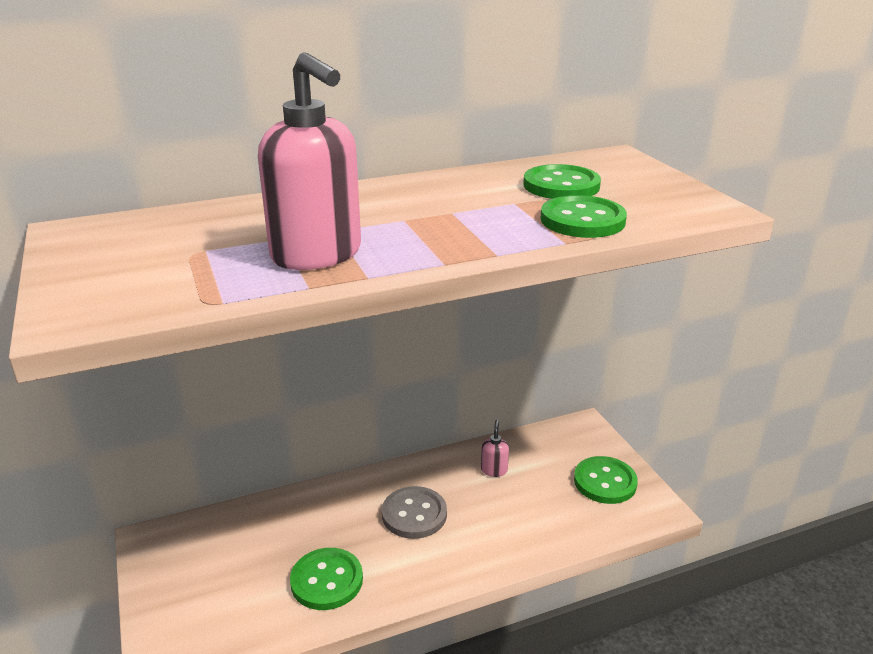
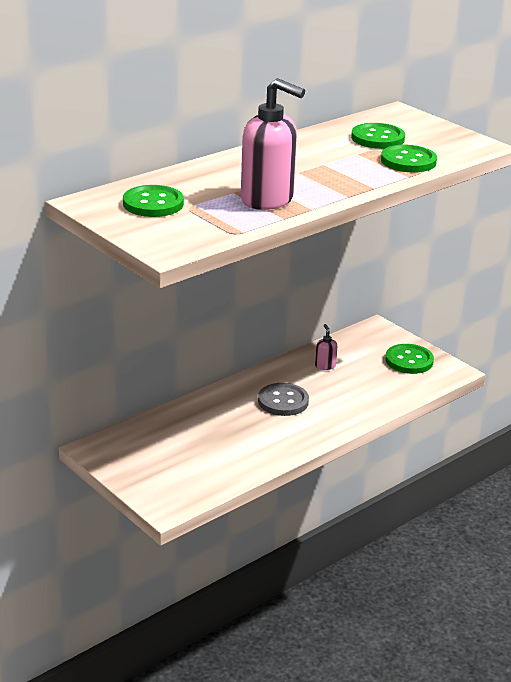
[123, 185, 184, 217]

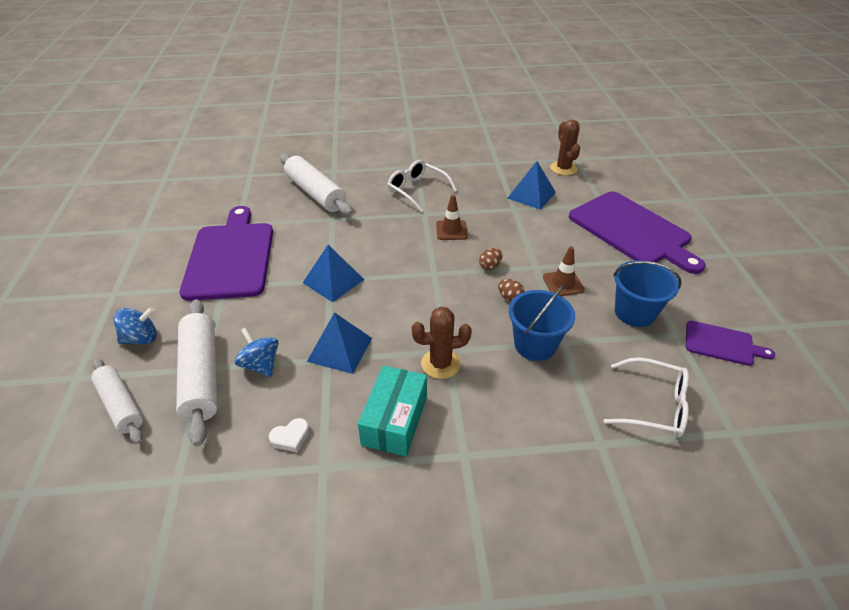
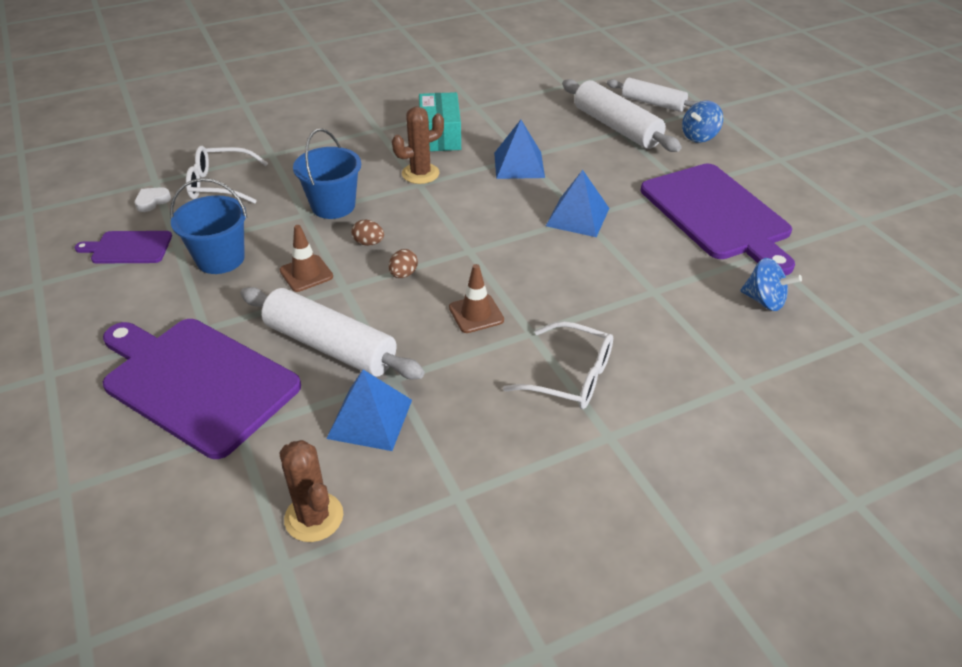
[741, 258, 802, 311]
[135, 187, 171, 212]
[240, 287, 425, 379]

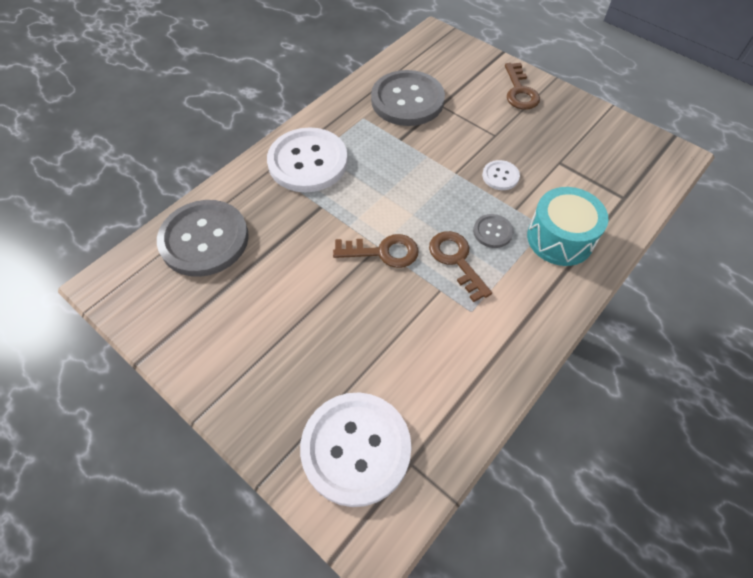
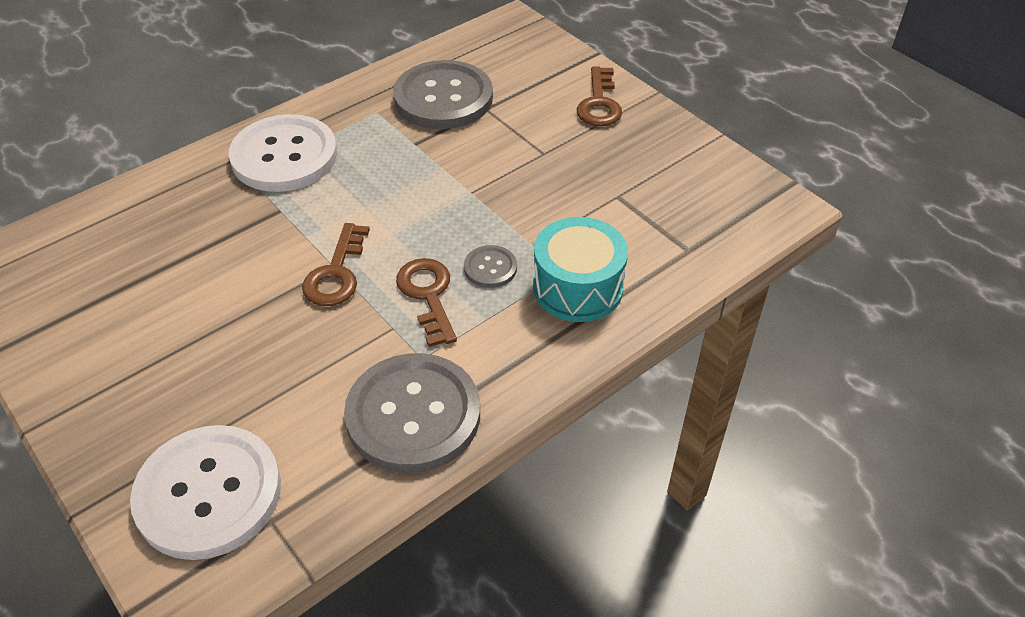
[344, 353, 480, 473]
[302, 223, 370, 306]
[482, 160, 520, 190] (first image)

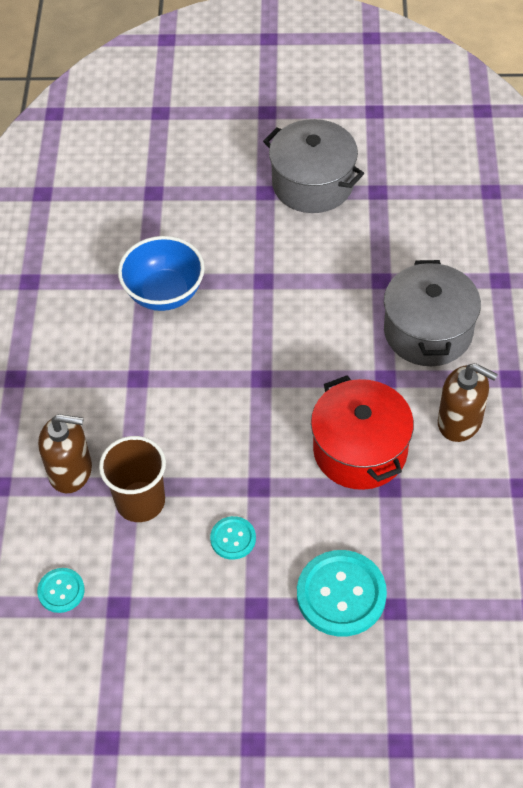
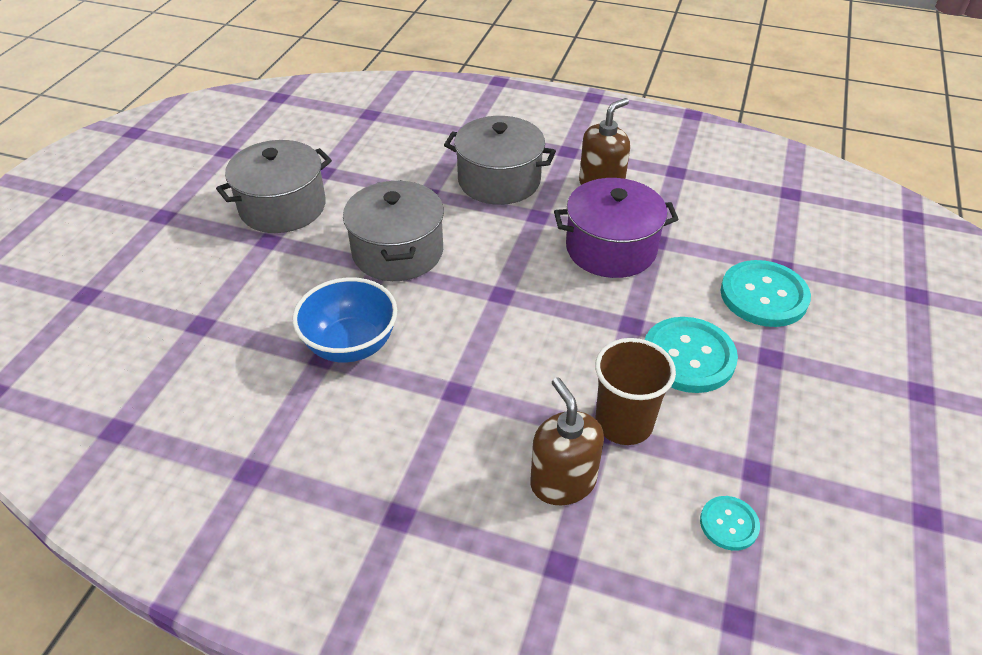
[530, 377, 604, 505]
[645, 317, 738, 393]
[554, 178, 679, 278]
[343, 180, 444, 281]

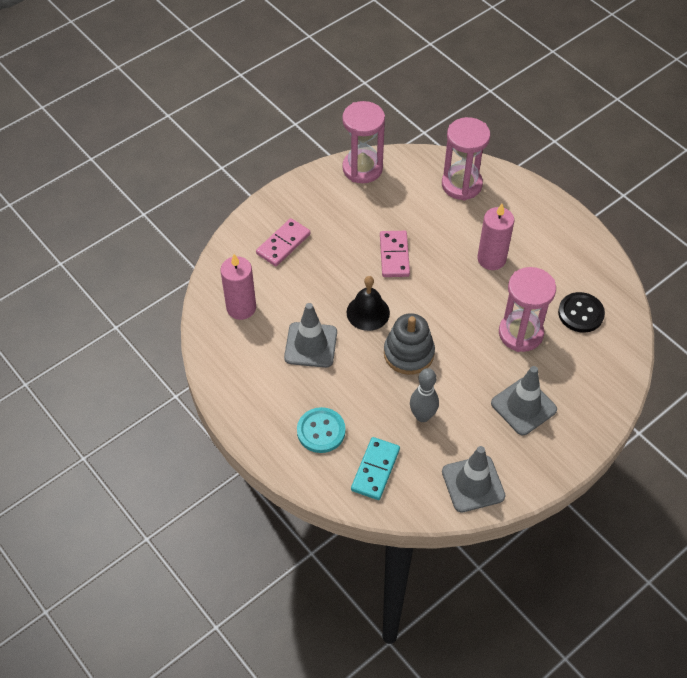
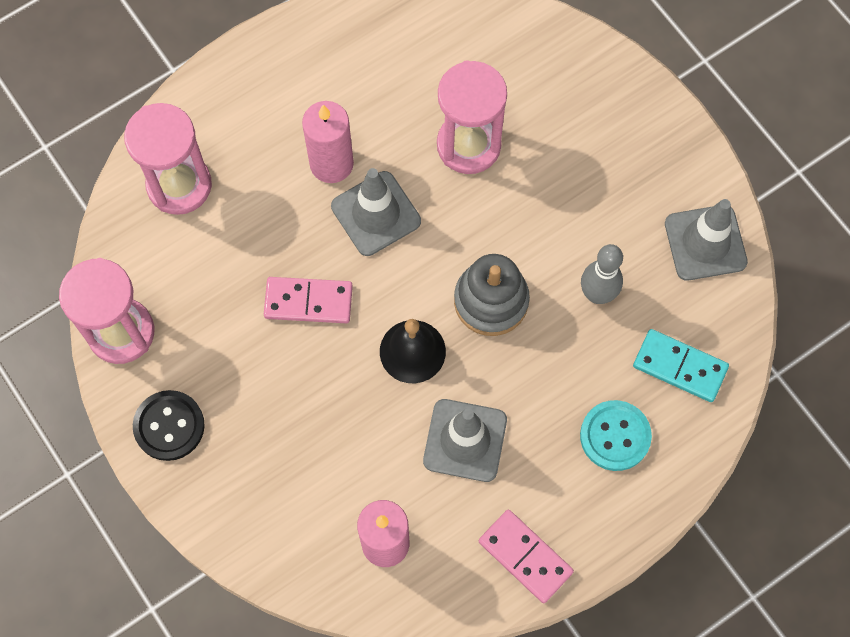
[479, 510, 574, 603]
[331, 168, 421, 256]
[133, 390, 205, 461]

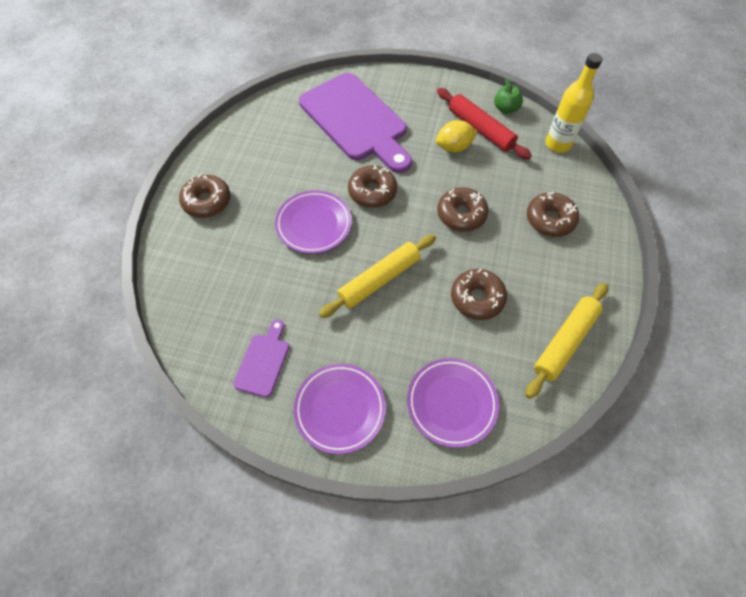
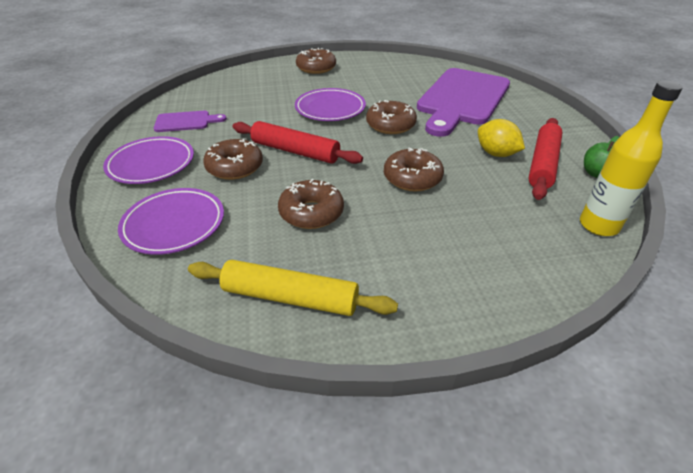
[233, 121, 363, 164]
[203, 138, 263, 180]

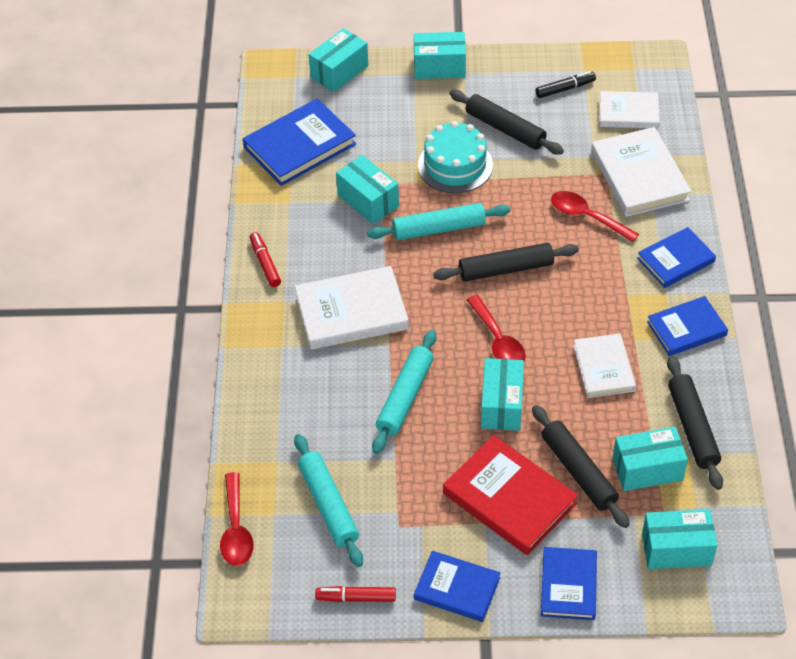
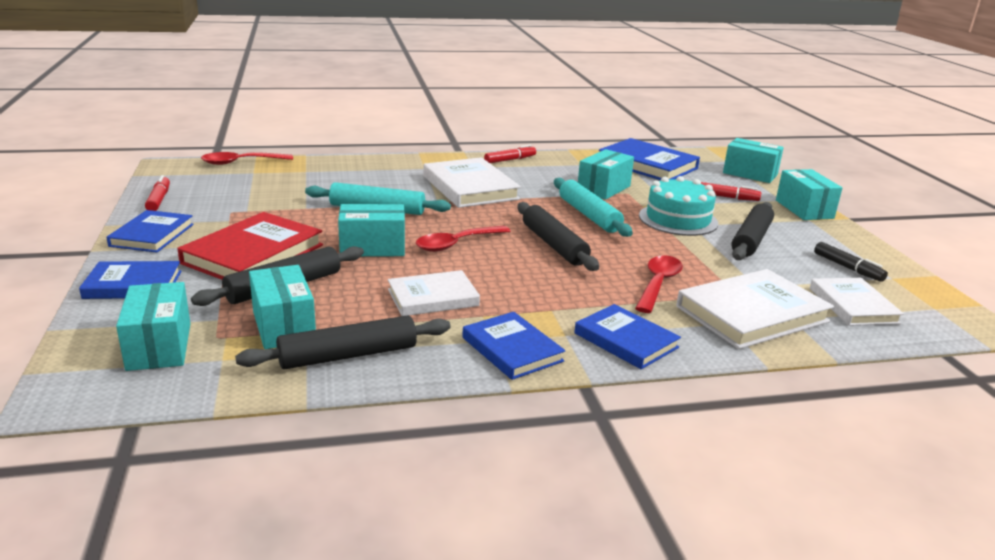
[294, 434, 363, 567] (first image)
[701, 182, 761, 201]

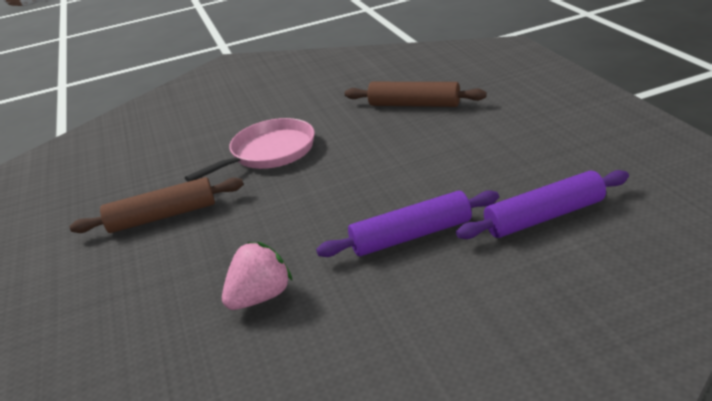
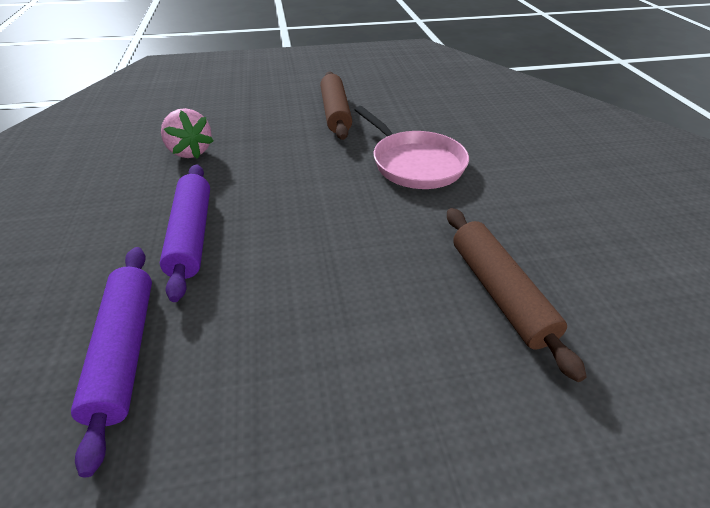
[447, 208, 587, 382]

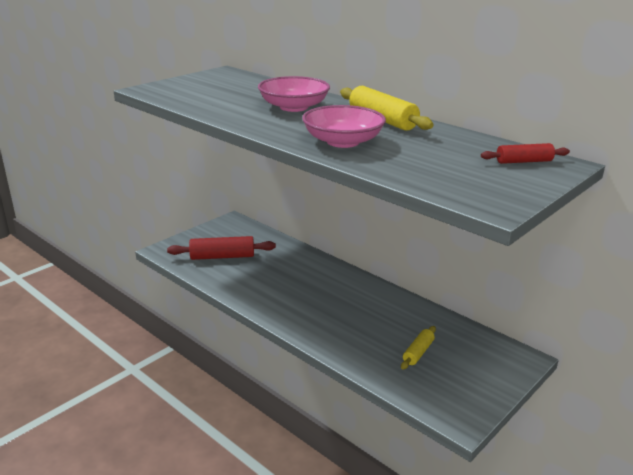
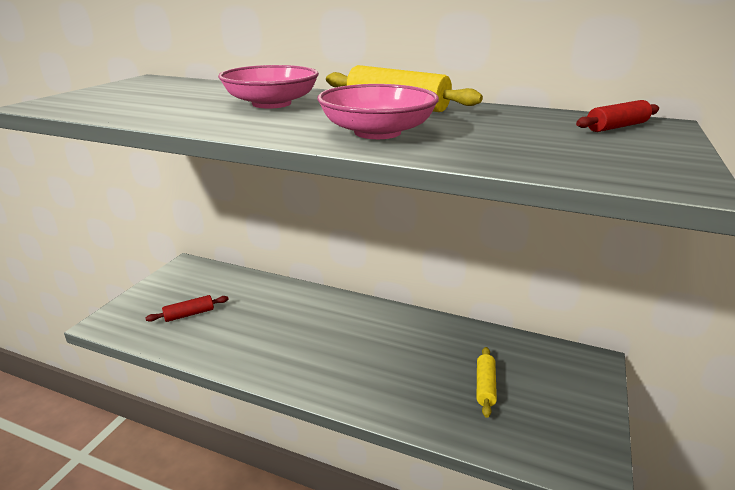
[146, 295, 229, 322]

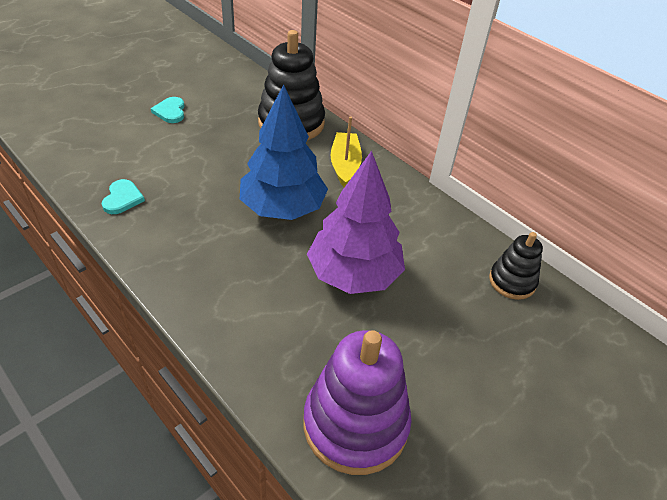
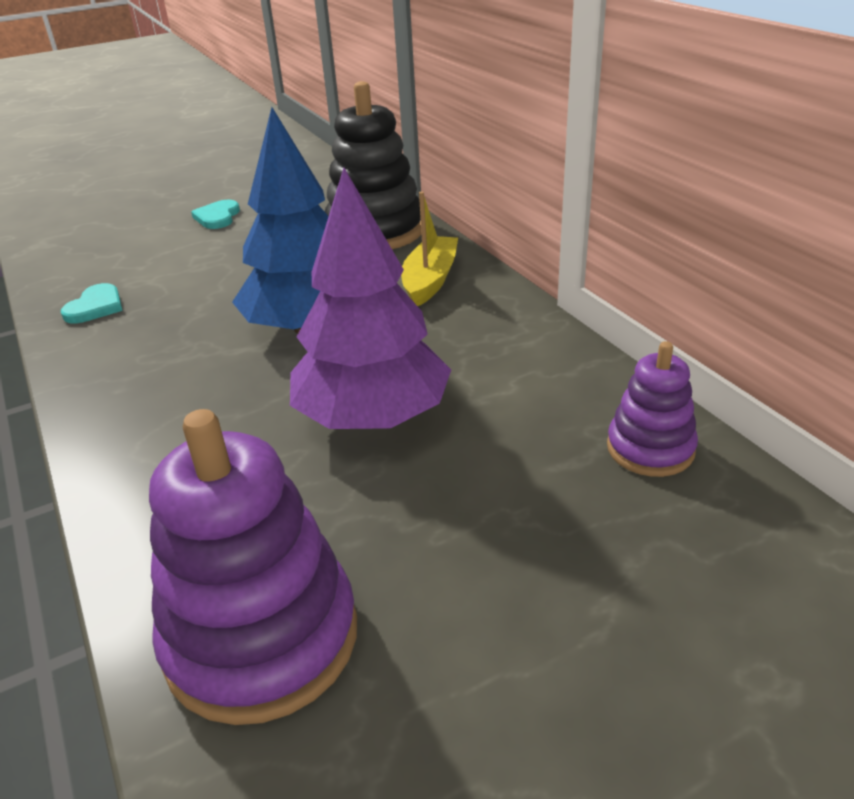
[607, 341, 698, 477]

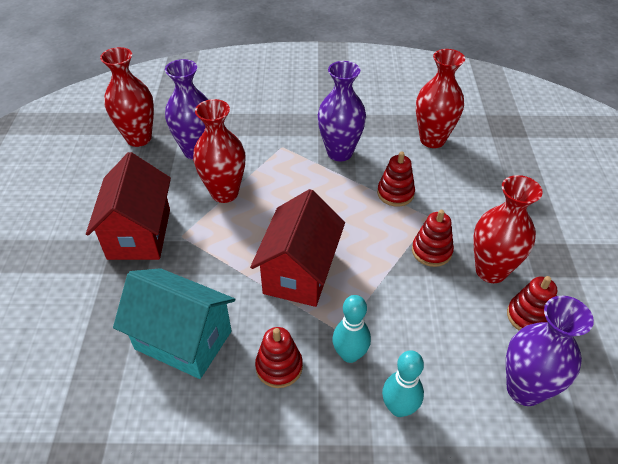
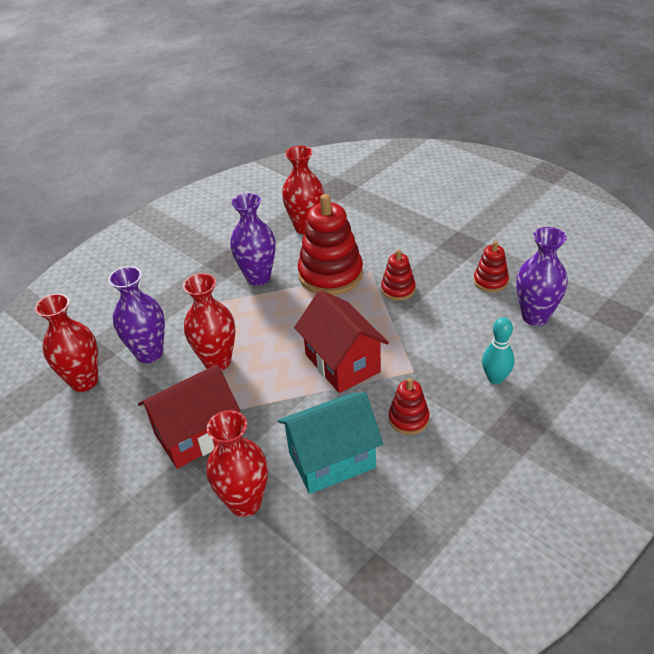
[138, 364, 240, 469]
[332, 295, 371, 363] (first image)
[298, 194, 363, 295]
[206, 410, 268, 517]

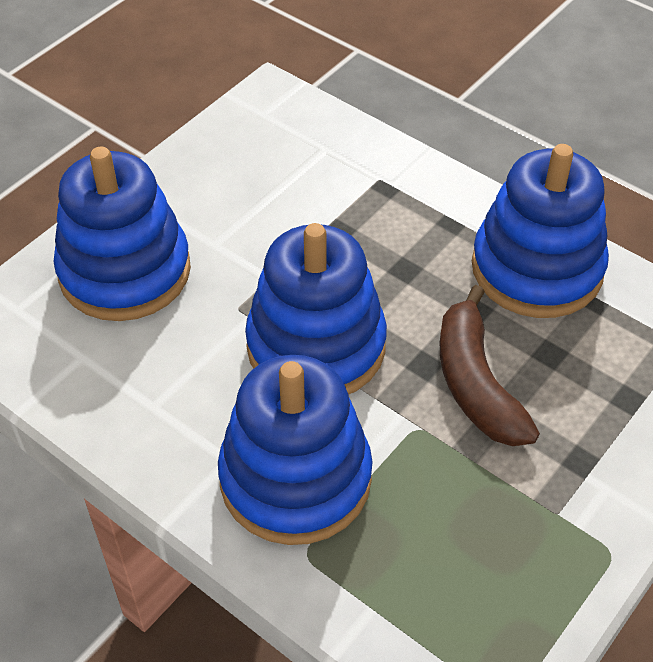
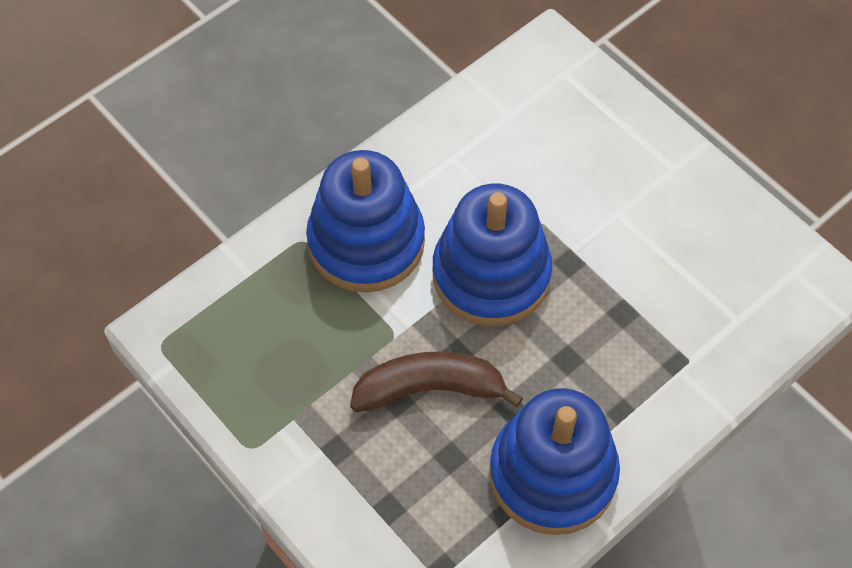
[53, 146, 191, 321] (first image)

